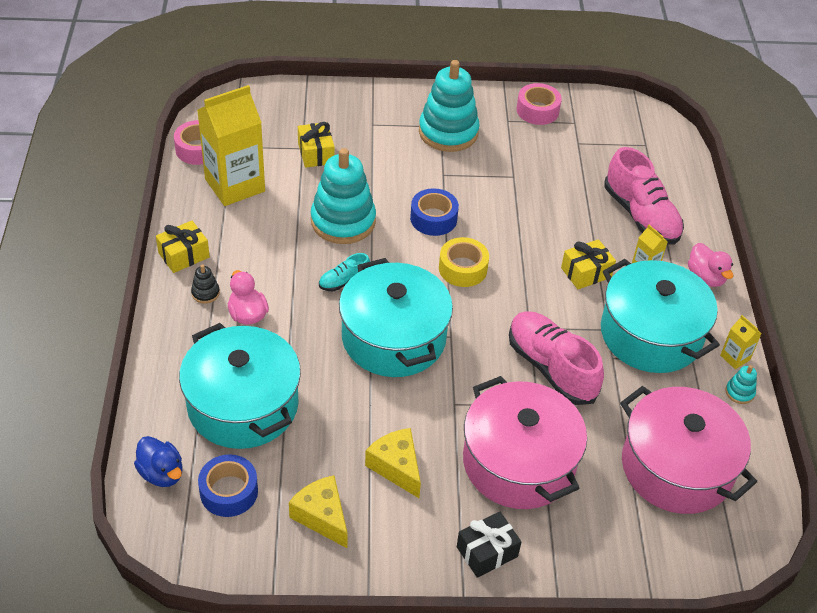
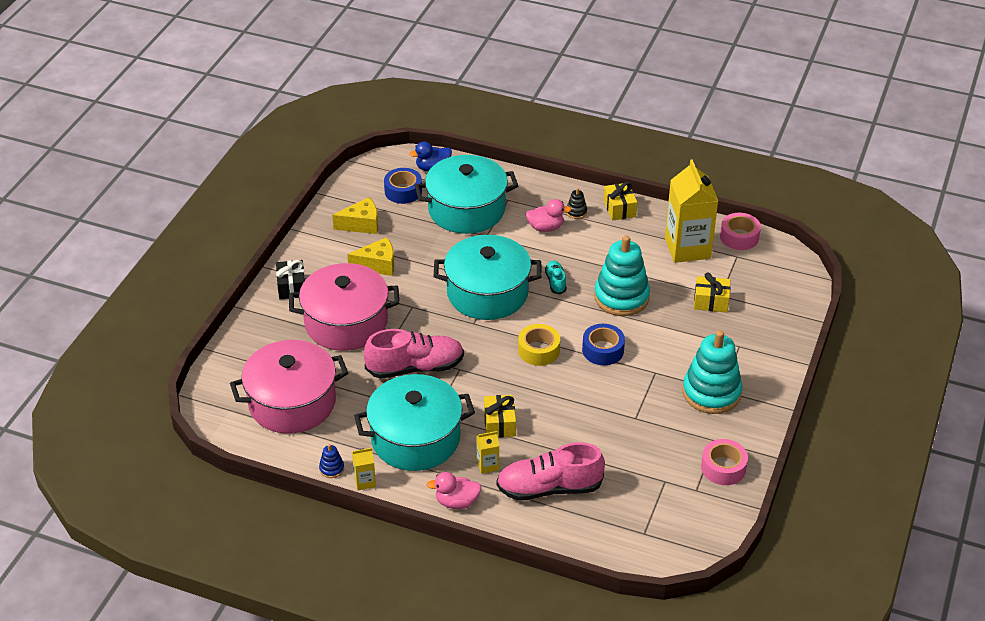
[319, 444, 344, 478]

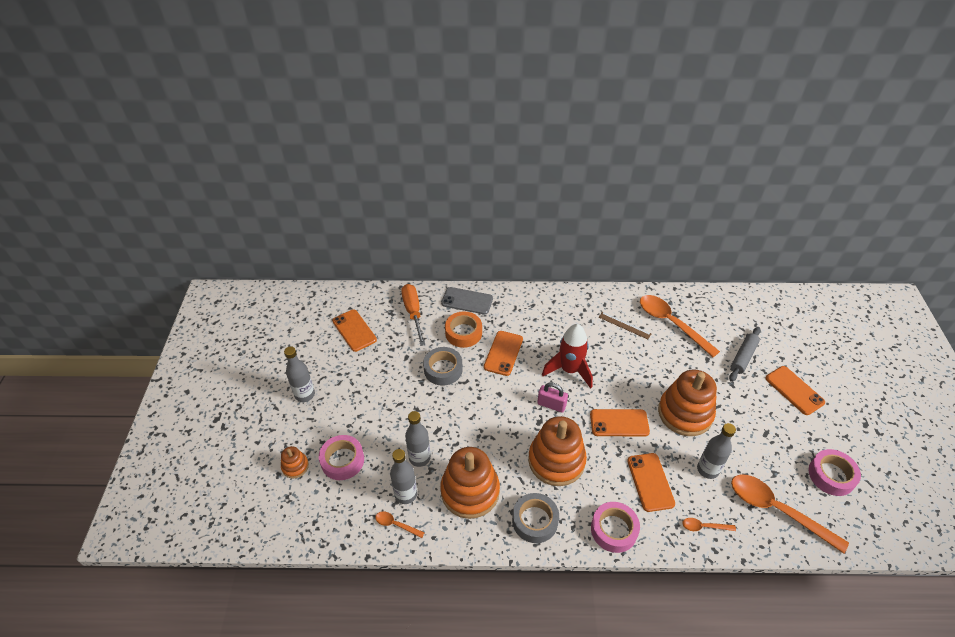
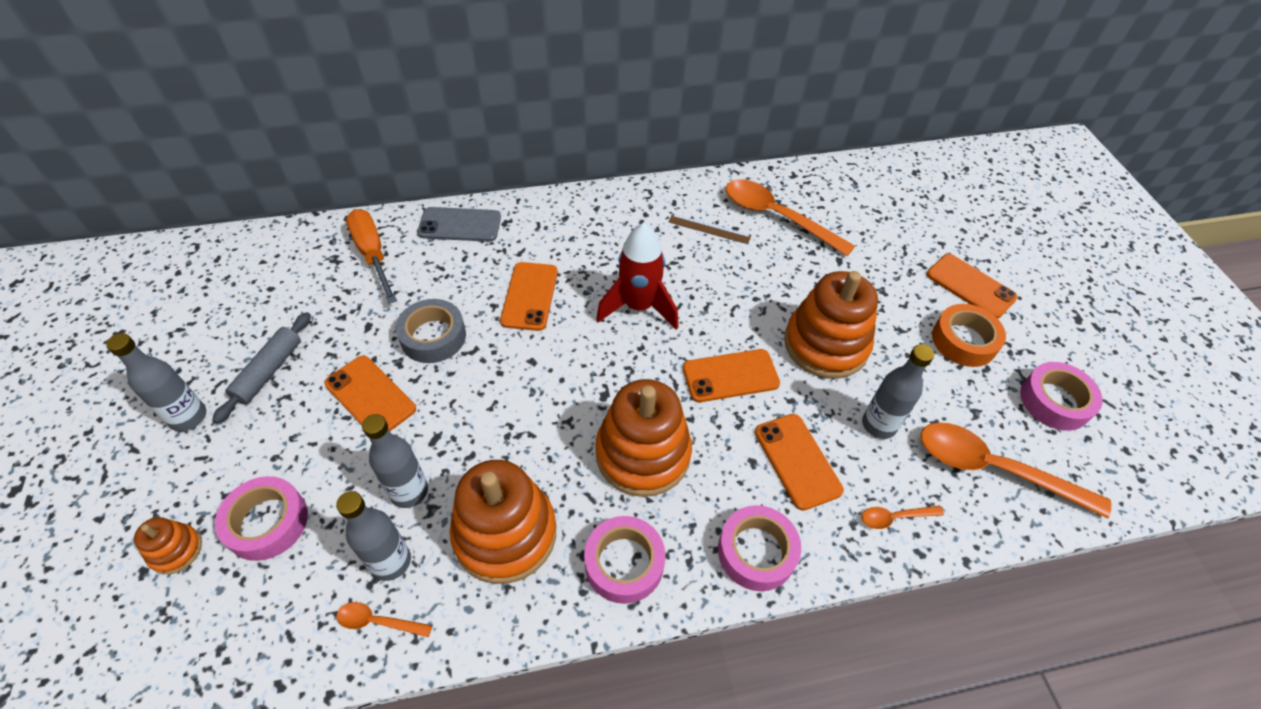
[324, 356, 416, 431]
[932, 304, 1006, 367]
[584, 516, 666, 604]
[537, 382, 568, 413] (first image)
[212, 312, 311, 424]

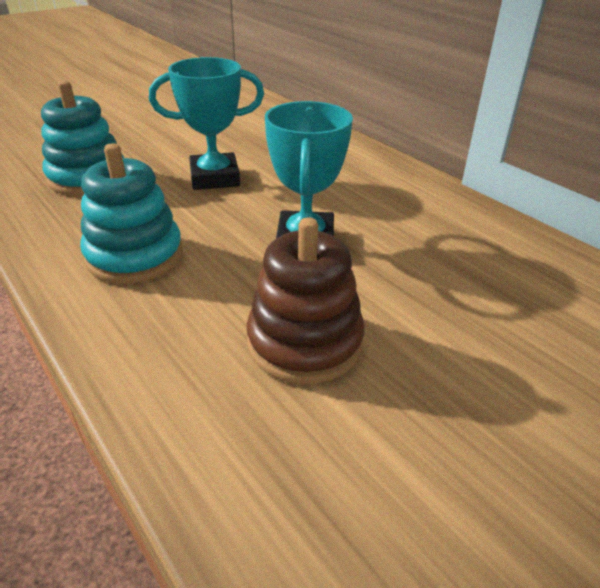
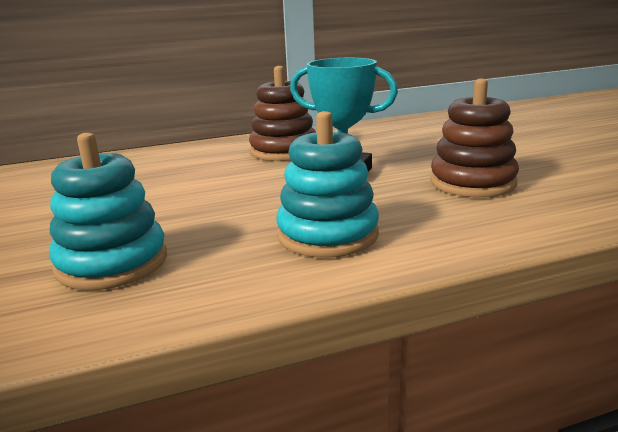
[149, 57, 264, 190] (first image)
[249, 66, 316, 161]

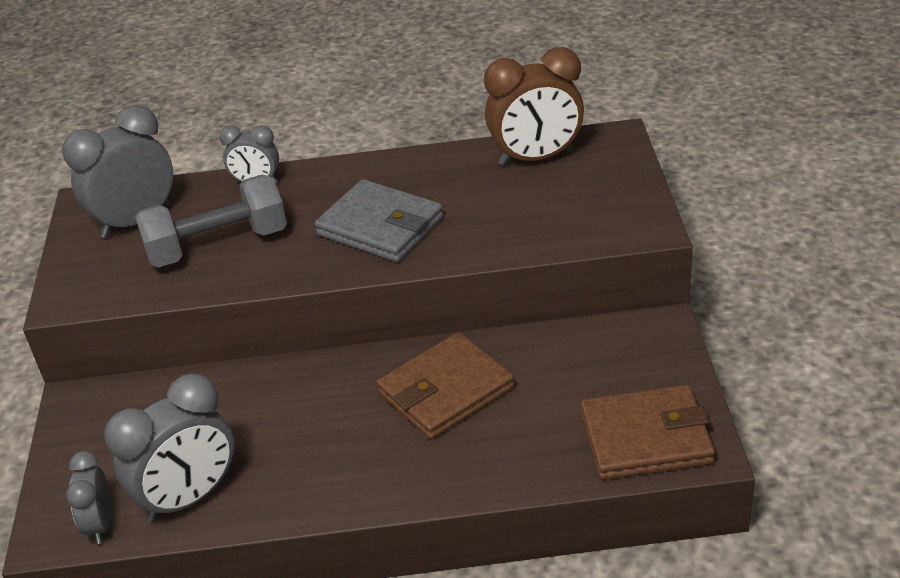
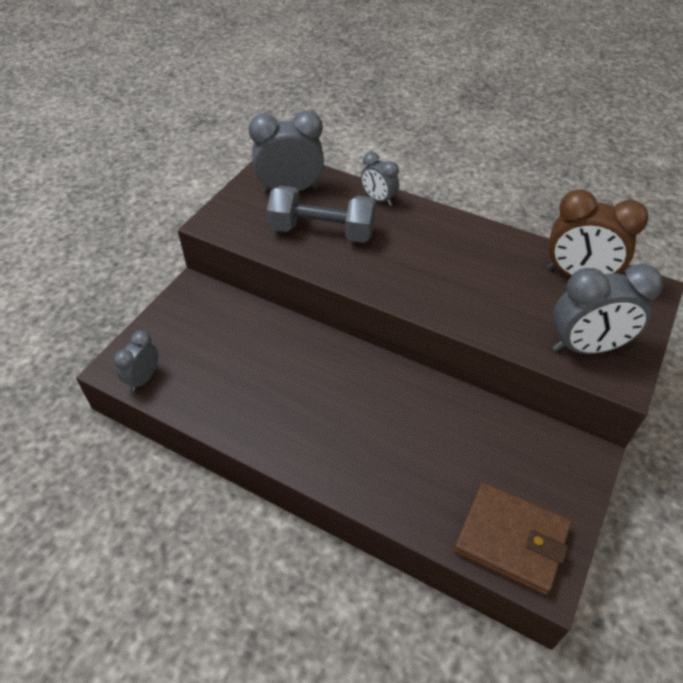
[553, 264, 663, 354]
[315, 179, 443, 262] (first image)
[376, 332, 515, 440] (first image)

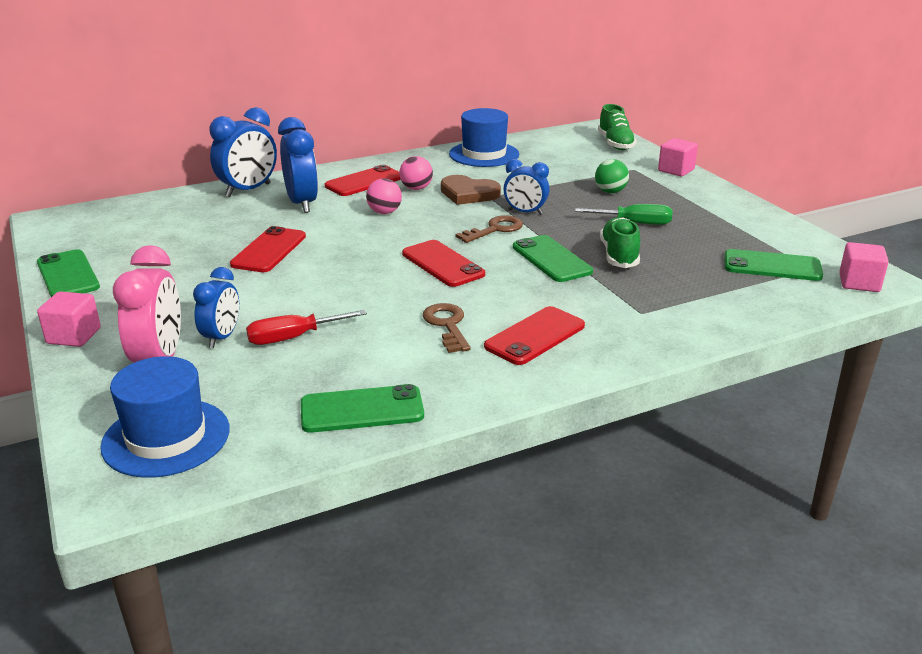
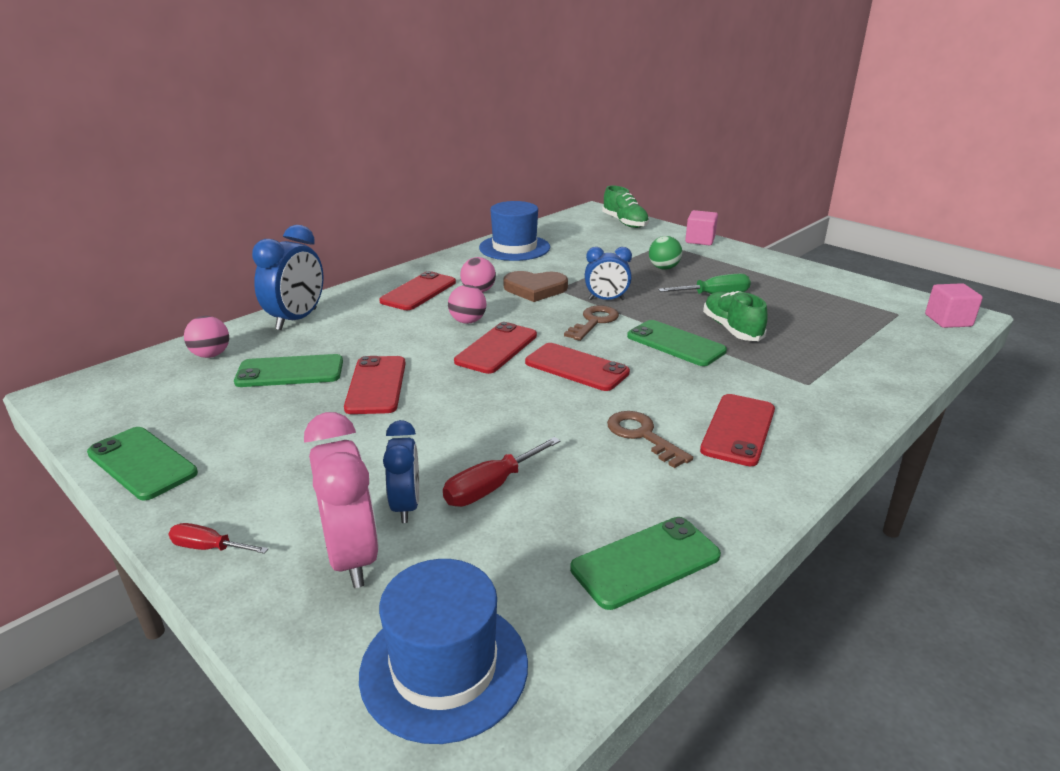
[168, 523, 268, 554]
[278, 117, 318, 213] (first image)
[234, 354, 343, 387]
[184, 316, 229, 358]
[454, 322, 537, 374]

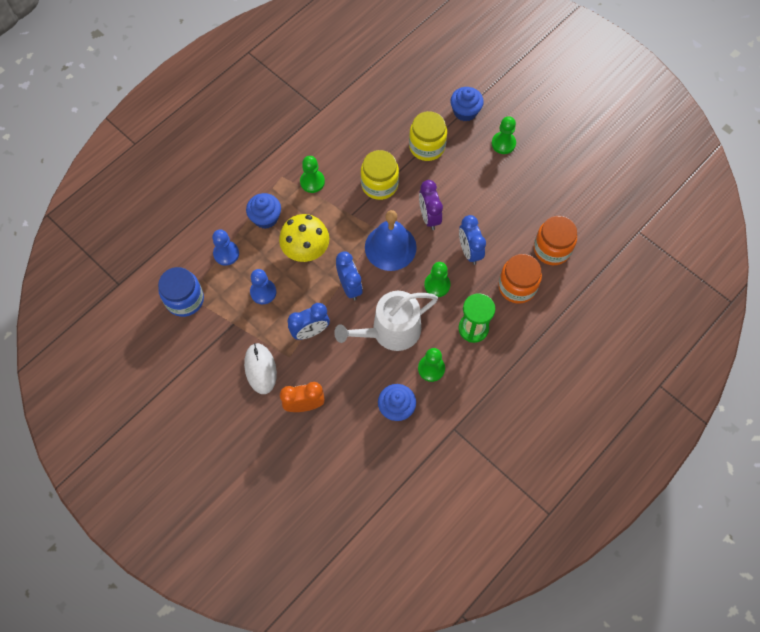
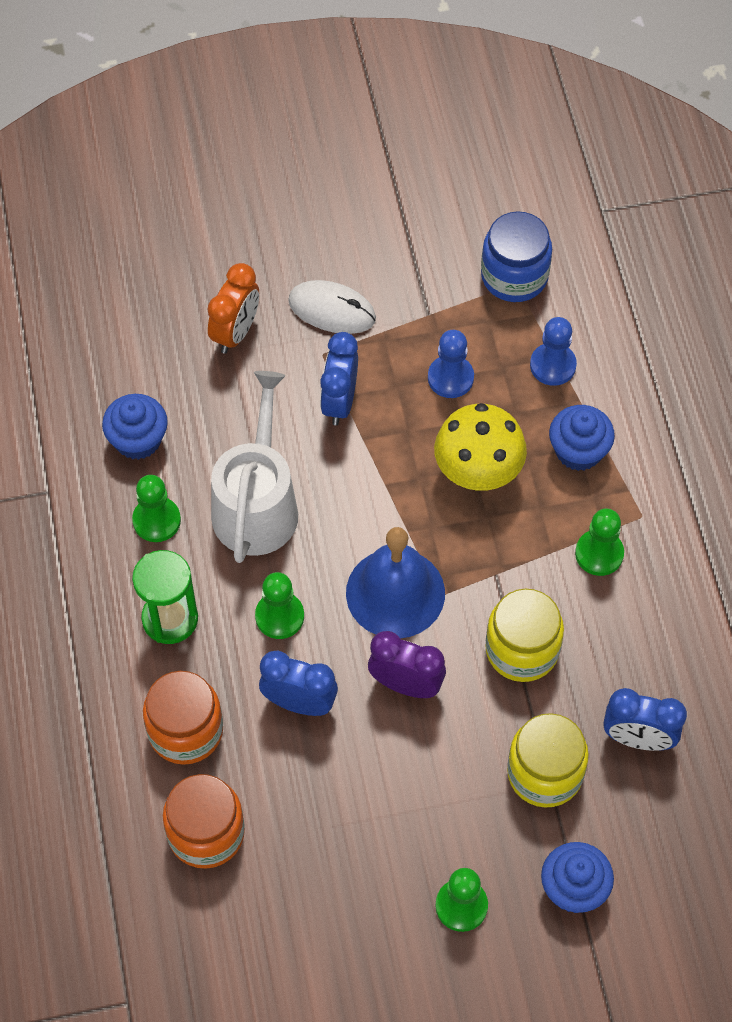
[603, 688, 687, 751]

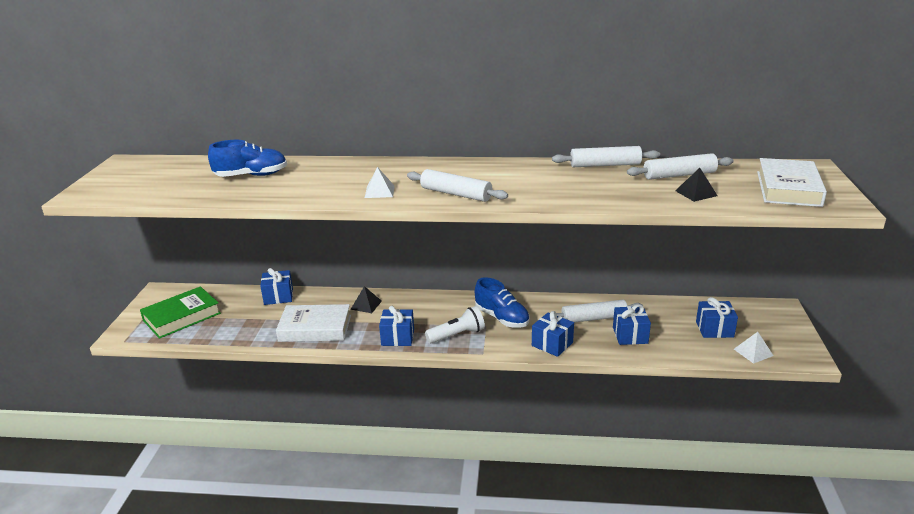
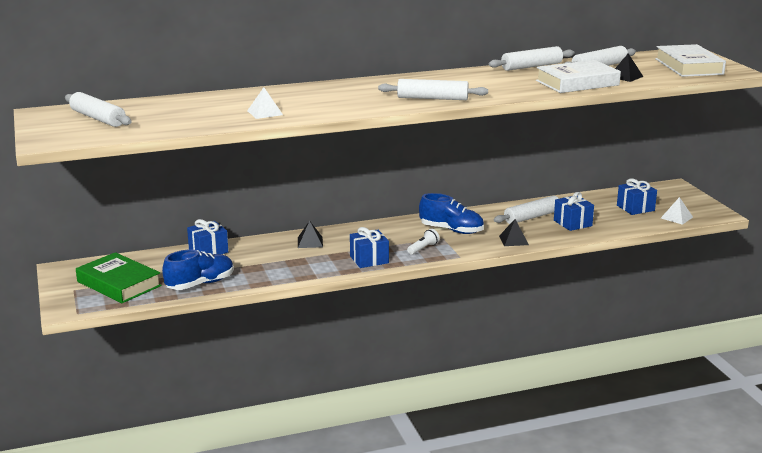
[76, 252, 162, 303]
[162, 249, 234, 290]
[536, 60, 621, 93]
[247, 87, 283, 119]
[407, 229, 440, 254]
[499, 219, 529, 246]
[65, 92, 132, 127]

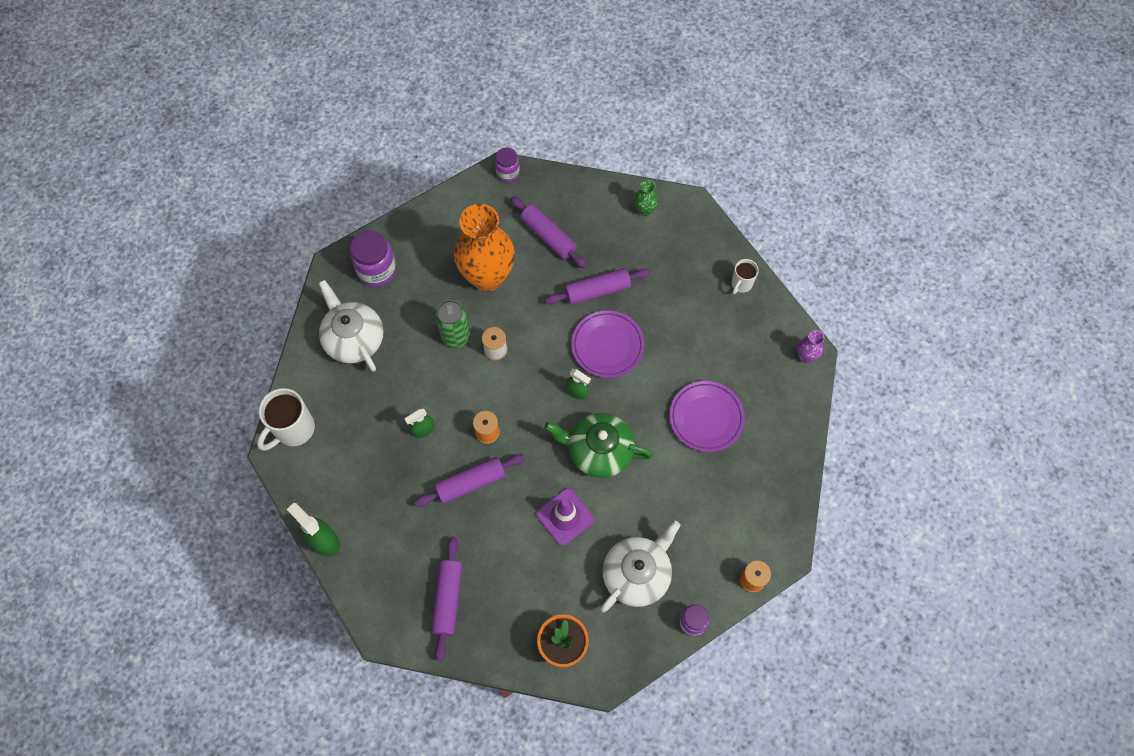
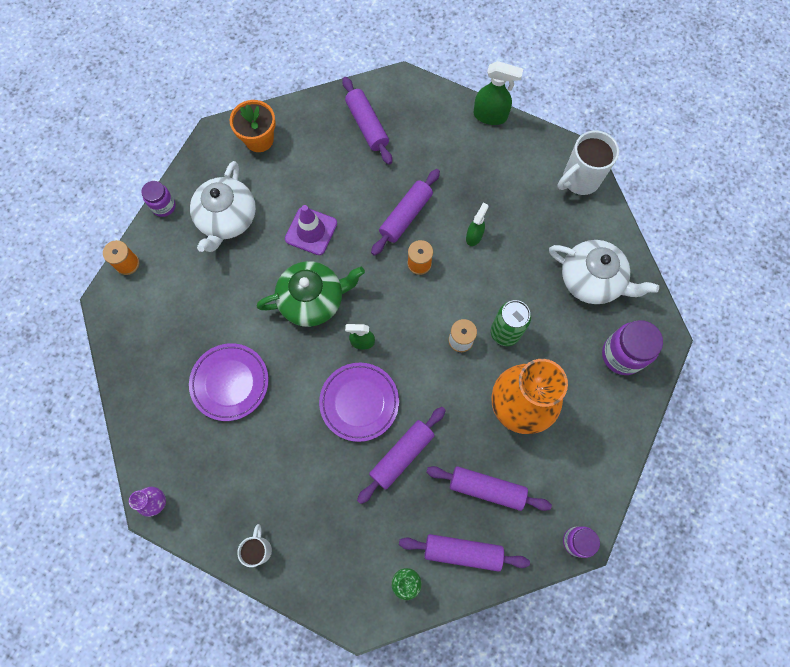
[557, 130, 619, 195]
[399, 534, 530, 572]

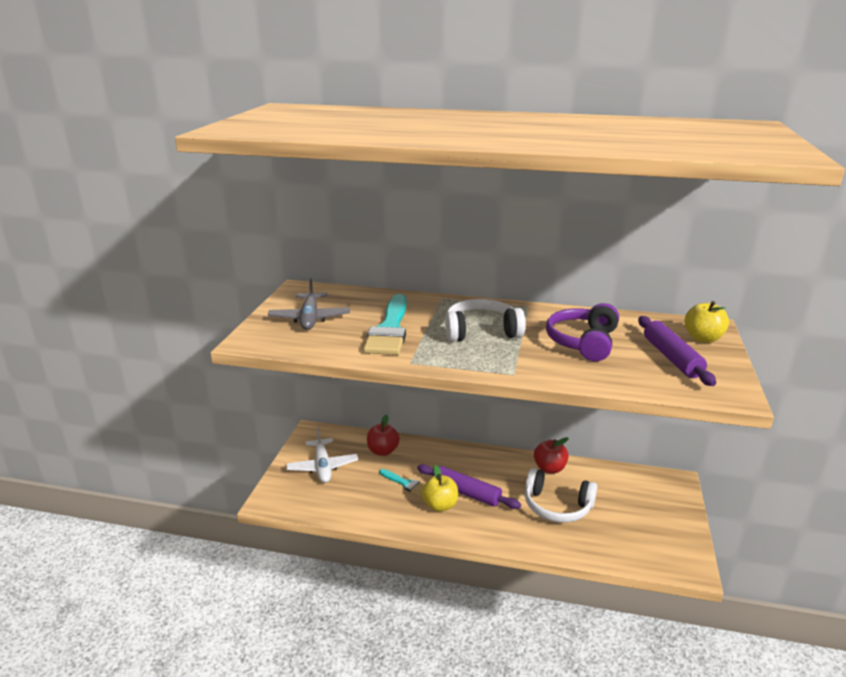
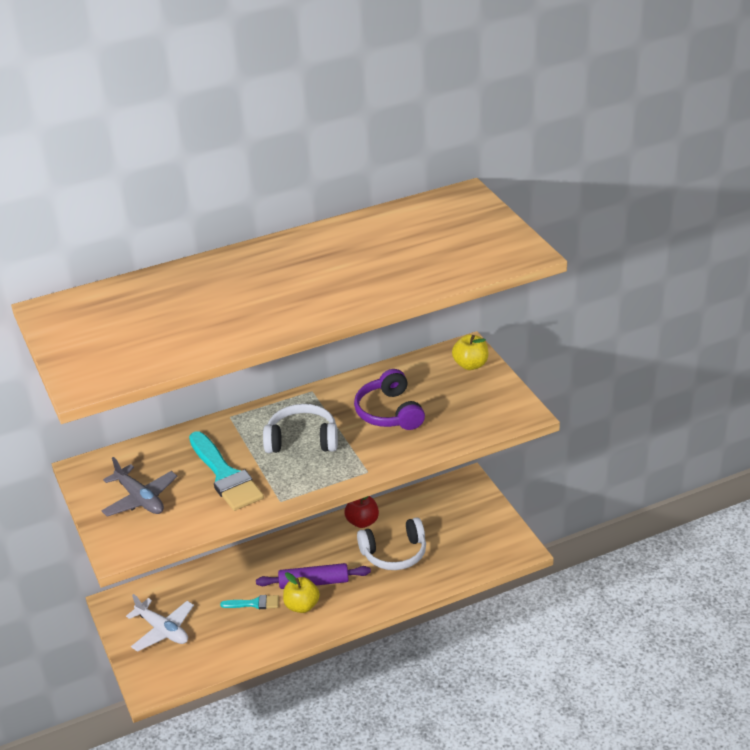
[367, 414, 400, 456] (first image)
[263, 404, 338, 453]
[638, 316, 716, 386] (first image)

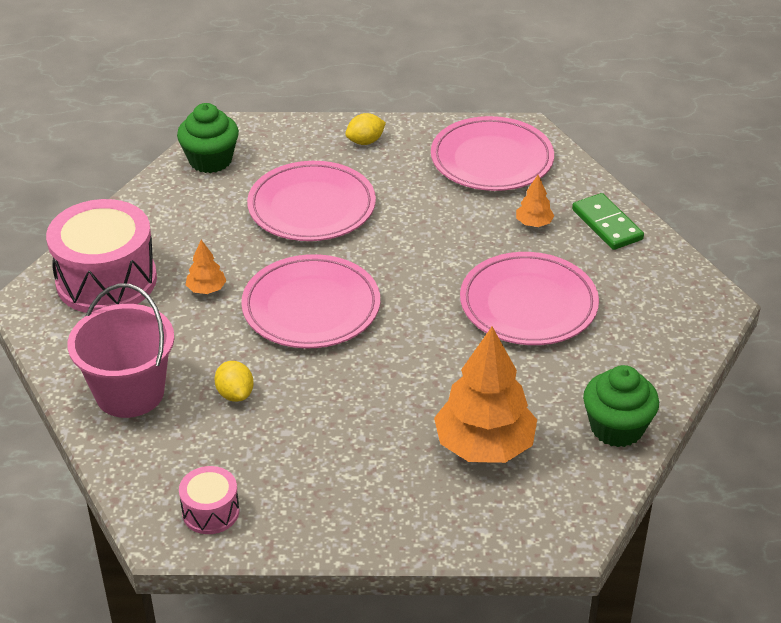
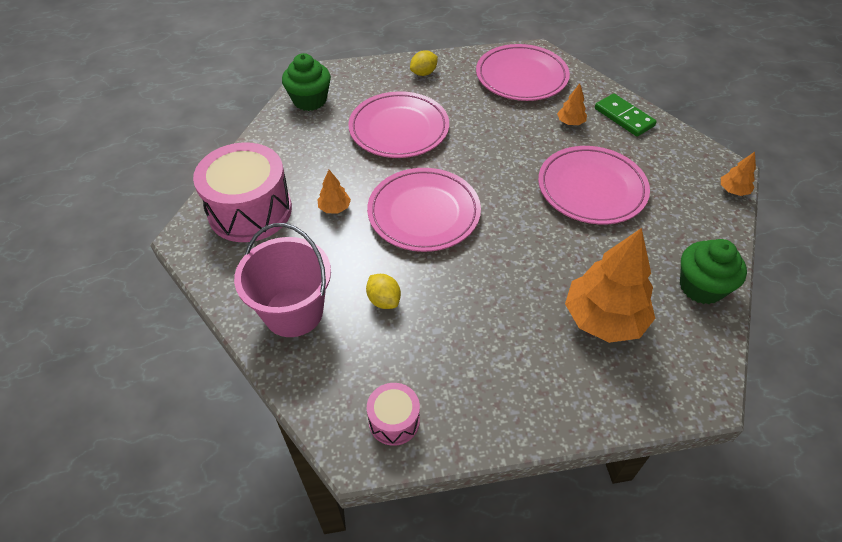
[721, 152, 756, 196]

